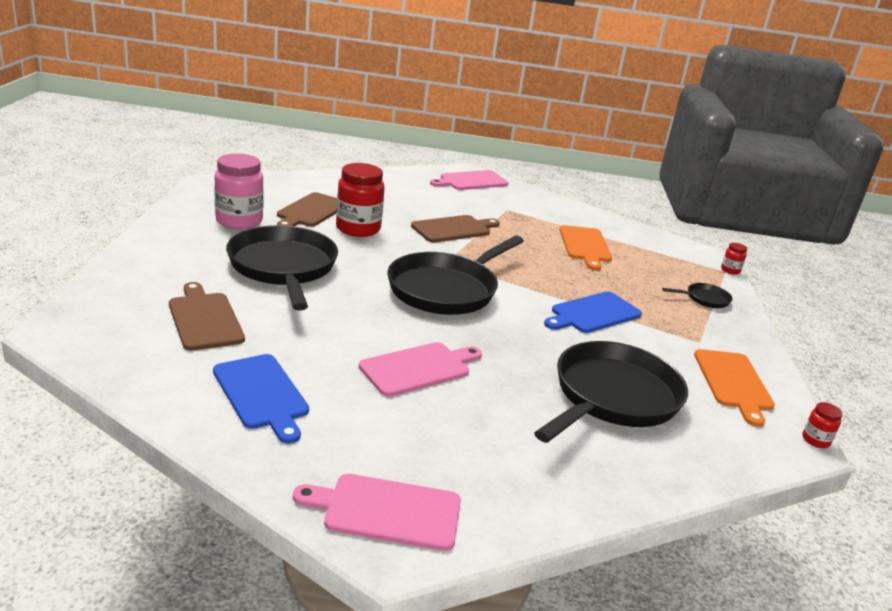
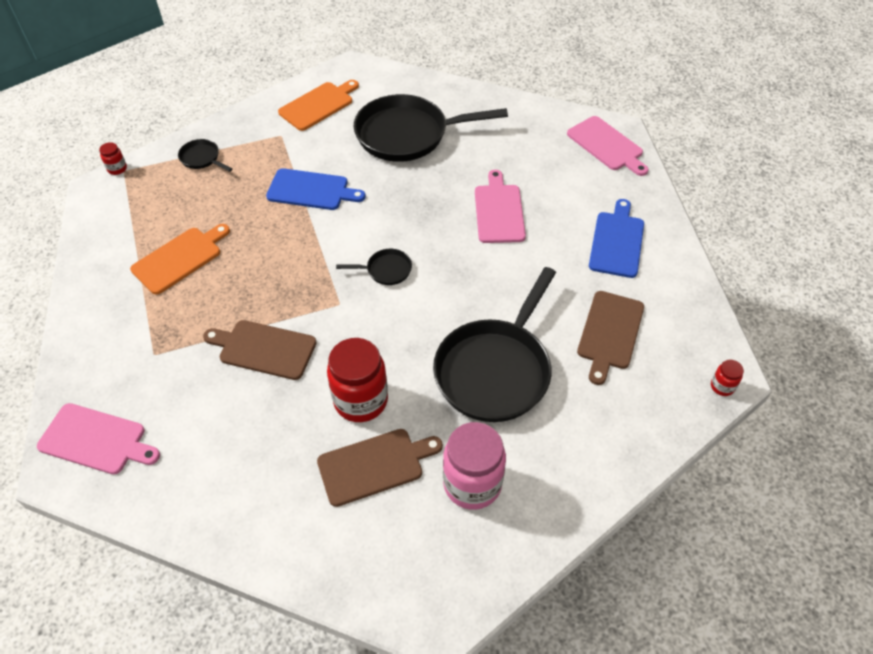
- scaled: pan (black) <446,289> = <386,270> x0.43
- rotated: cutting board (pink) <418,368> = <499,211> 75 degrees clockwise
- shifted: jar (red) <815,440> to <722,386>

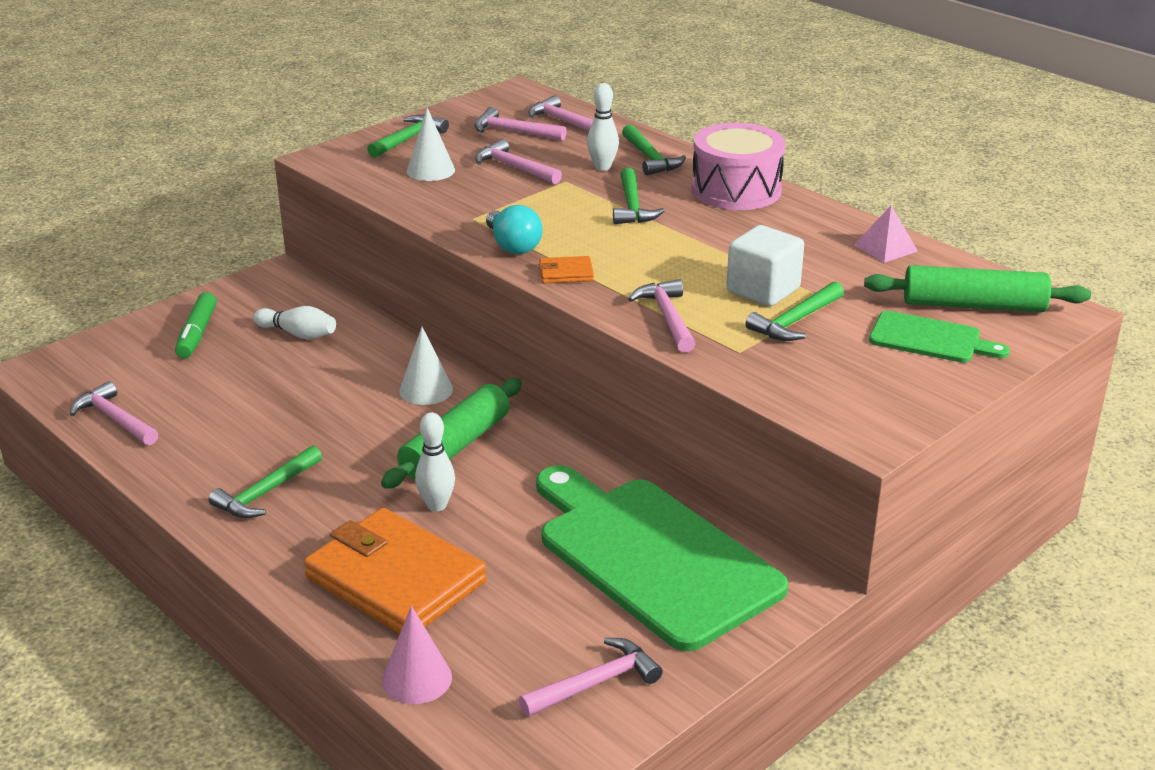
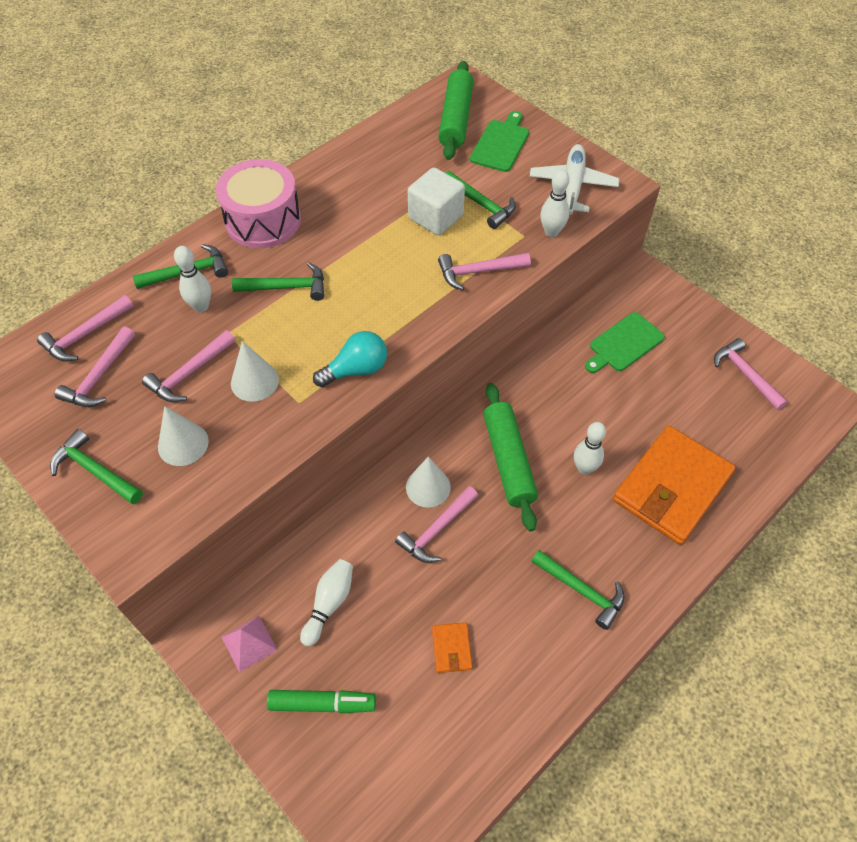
- shifted: pyramid (pink) <885,248> to <249,643>
- new: cone (white) <254,381>
- shifted: hammer (pink) <115,419> to <436,530>
- shifted: wallet (orange) <566,273> to <451,648>
- rotated: rolling pin (green) <455,446> = <508,460> 45 degrees clockwise
- new: plane (white) <572,186>
- new: bowling pin (white) <551,232>
- scaled: cutting board (green) <652,557> = <624,344> x0.47
- gone: cone (pink) <417,679>

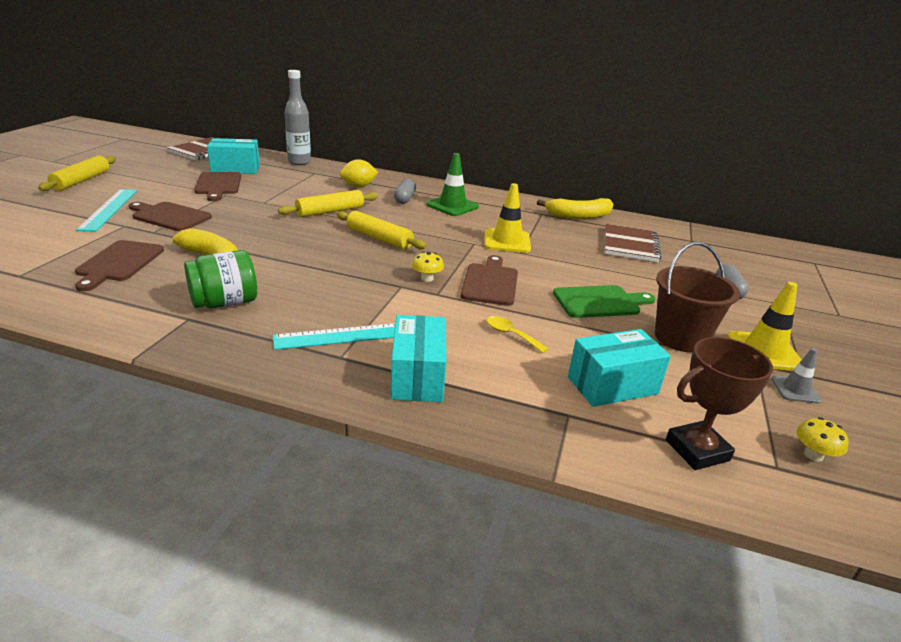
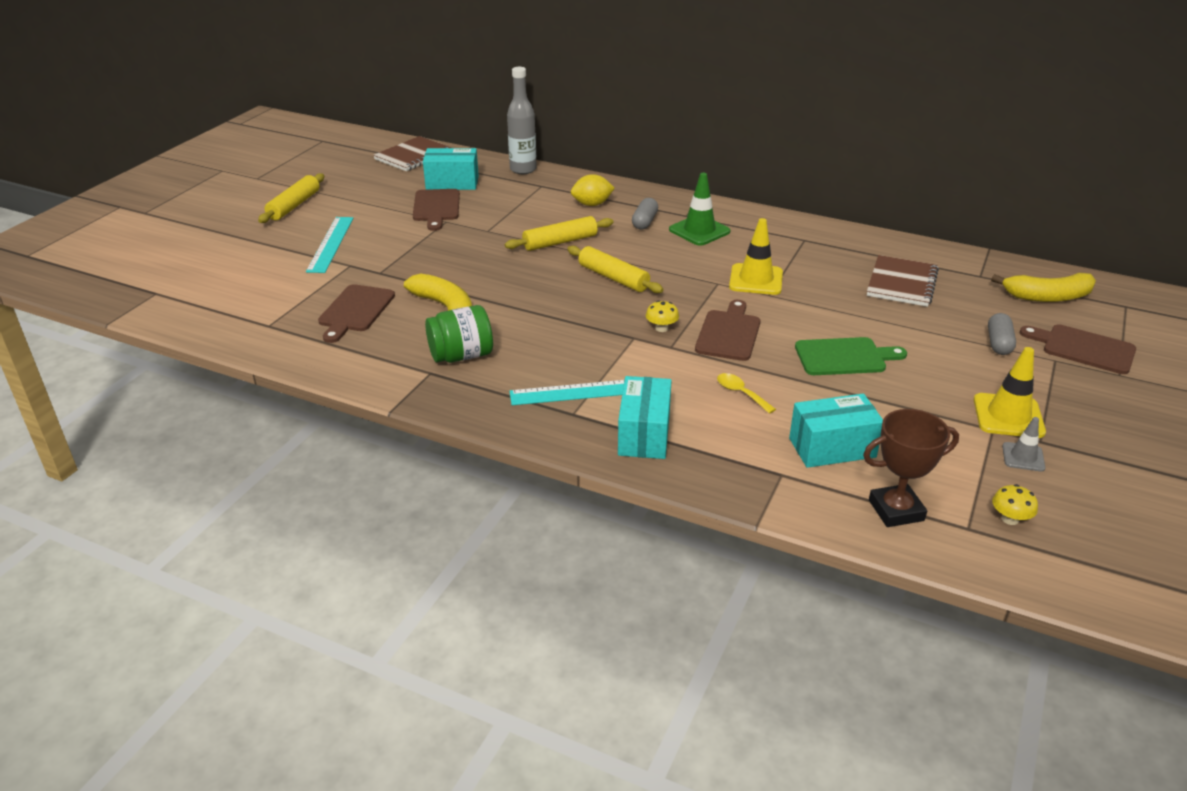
- shifted: banana (yellow) <579,216> to <1047,297>
- shifted: cutting board (brown) <169,216> to <1083,348>
- gone: bucket (brown) <680,338>

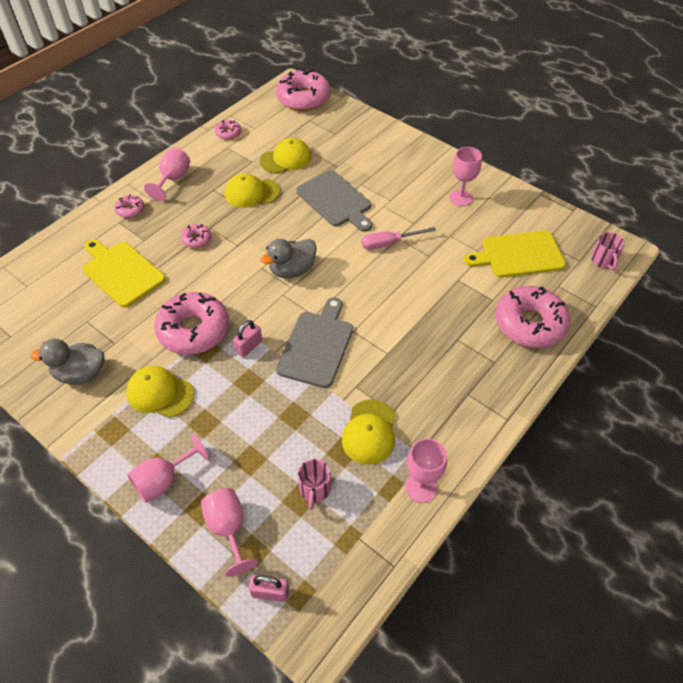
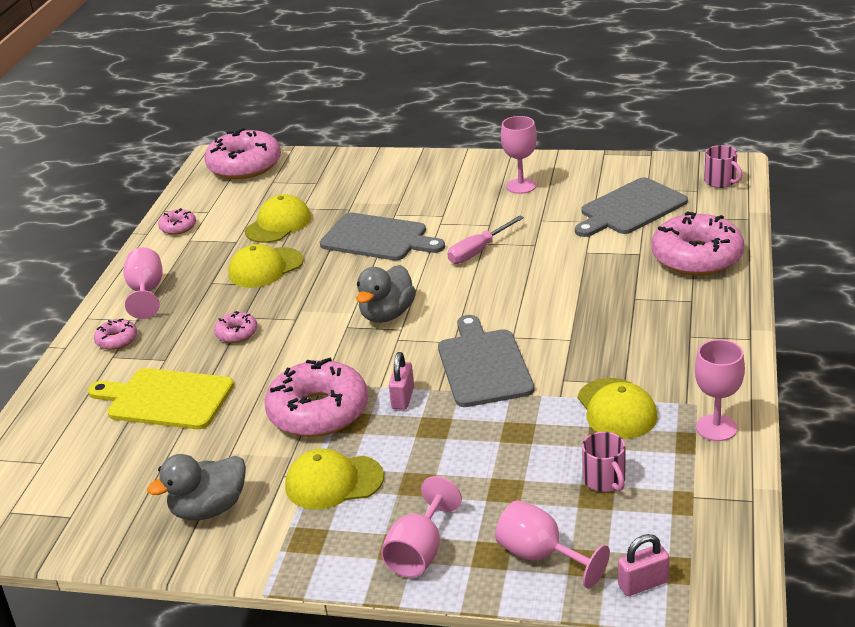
- repainted: cutting board (yellow) <518,255> to cutting board (grey) <630,208>

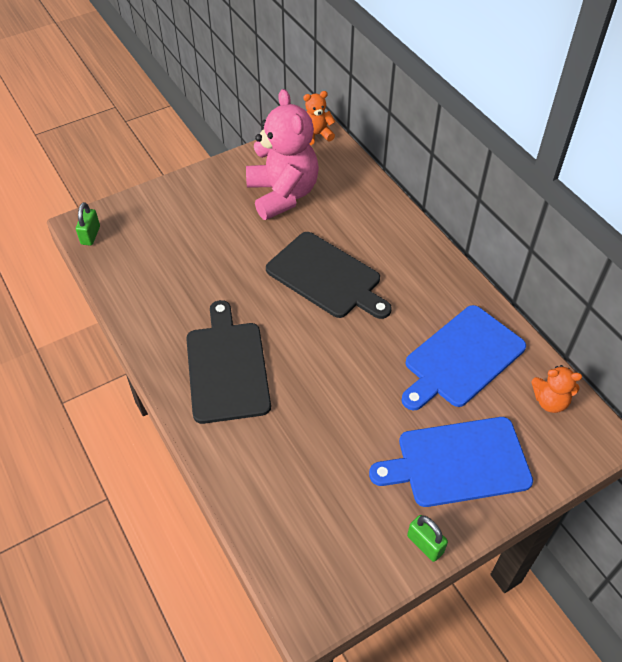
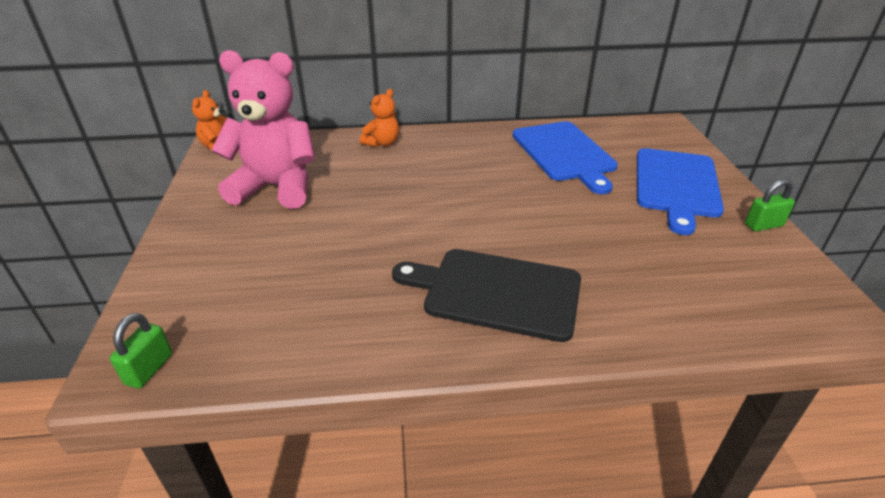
- rotated: padlock (green) <90,235> = <149,369> 75 degrees clockwise
- shifted: teddy bear (orange) <550,401> to <382,143>
- gone: cutting board (black) <327,277>

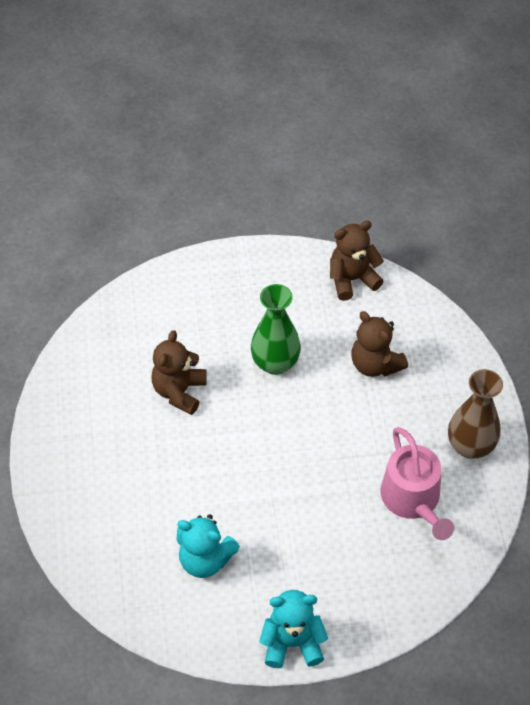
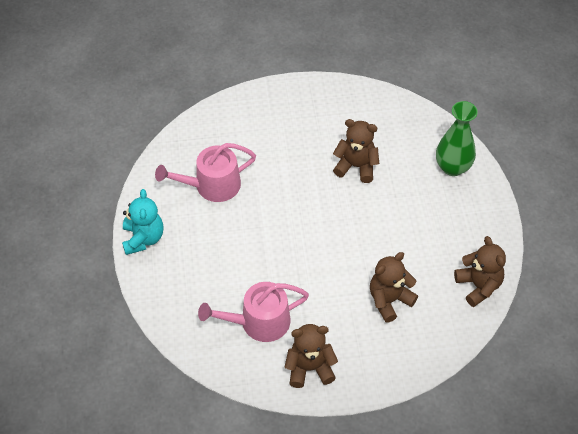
- swapped: teddy bear (turquoise) <205,559> to watering can (pink) <212,185>
- swapped: vase (brown) <470,446> to teddy bear (brown) <309,368>
- shifted: vase (green) <275,363> to <452,167>

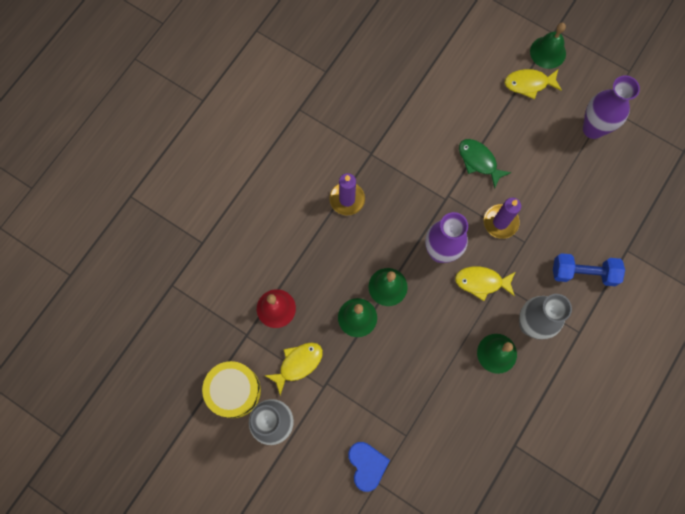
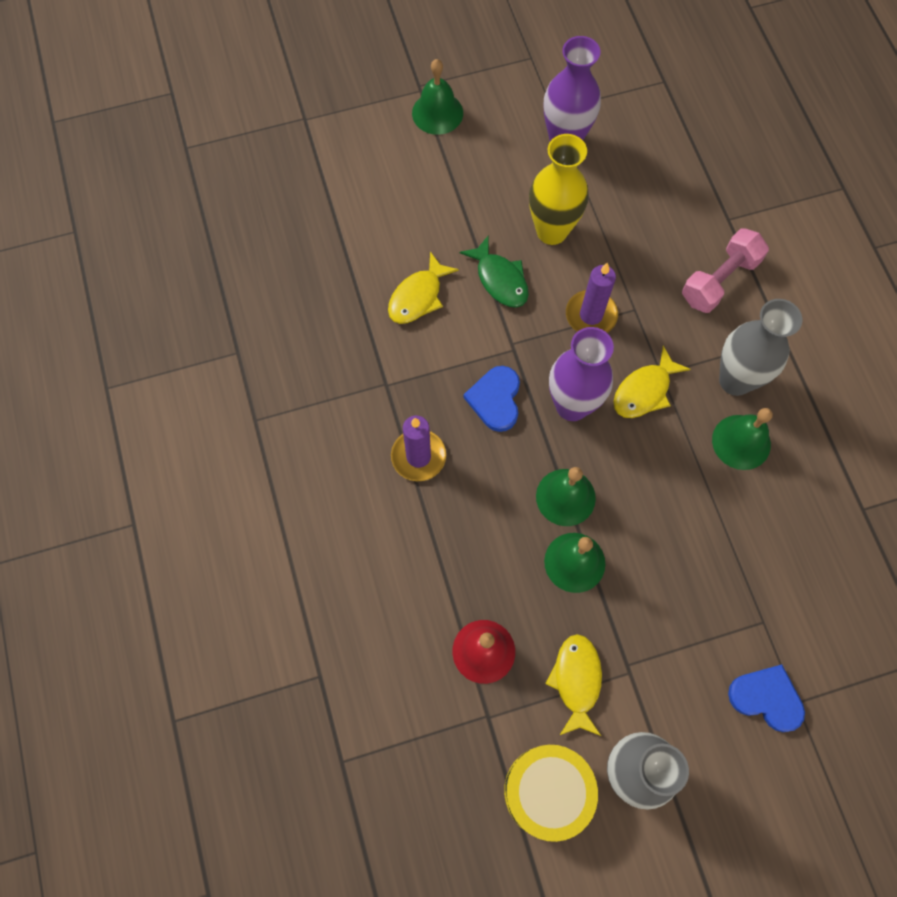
- shifted: fish (yellow) <529,84> to <418,296>
- rotated: fish (green) <479,161> = <500,279> 120 degrees counterclockwise
- new: heart (blue) <495,399>
- new: vase (yellow) <552,231>
- repainted: dumbbell (blue) <583,273> to dumbbell (pink) <719,280>

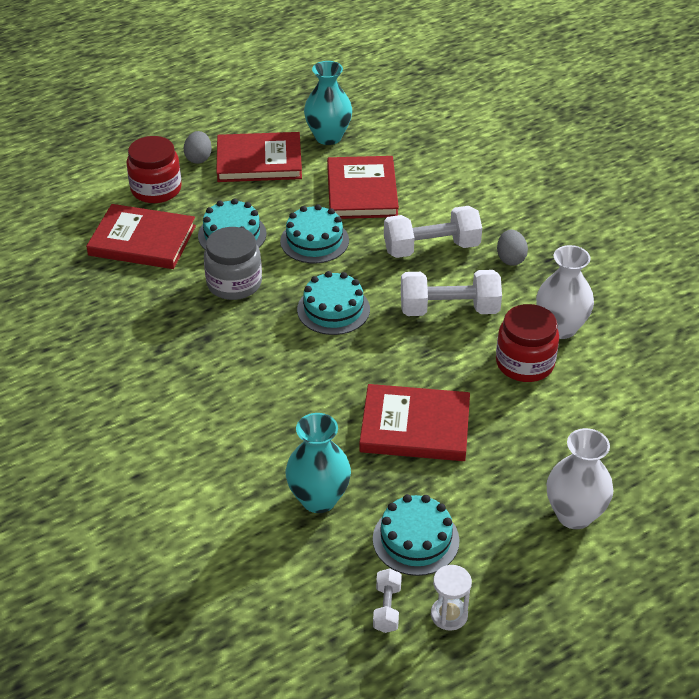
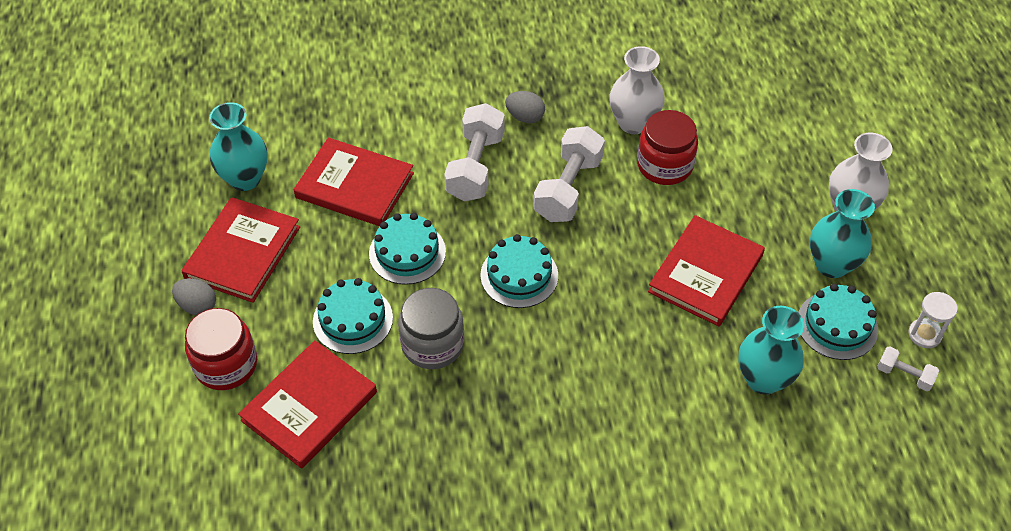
- new: vase (turquoise) <831,264>

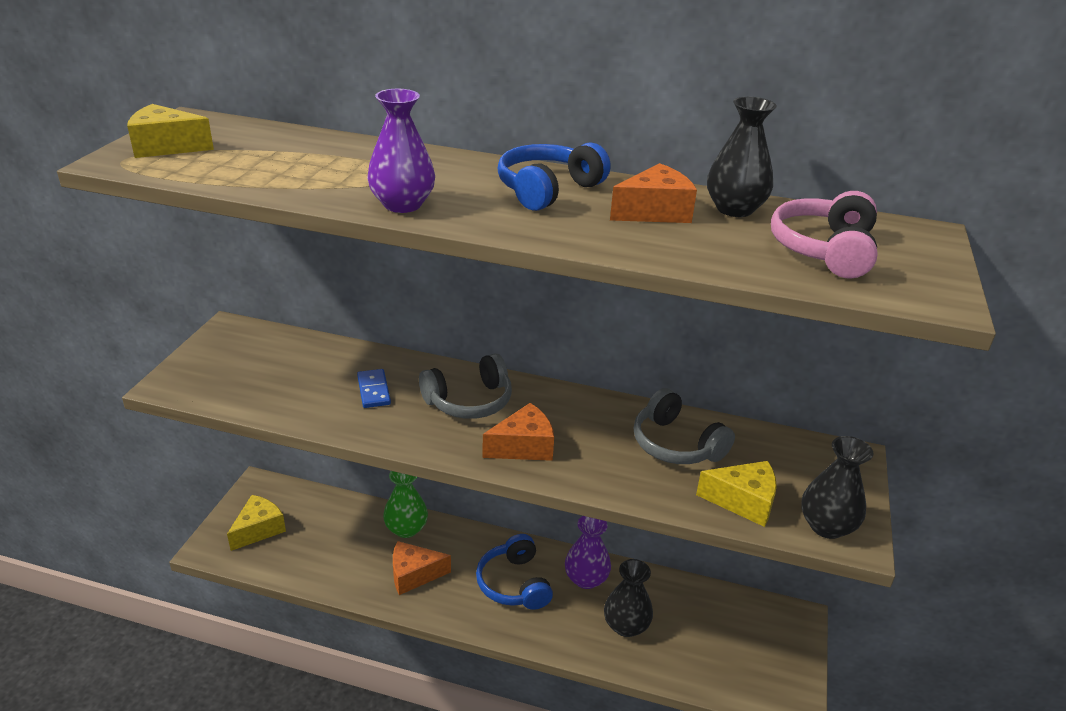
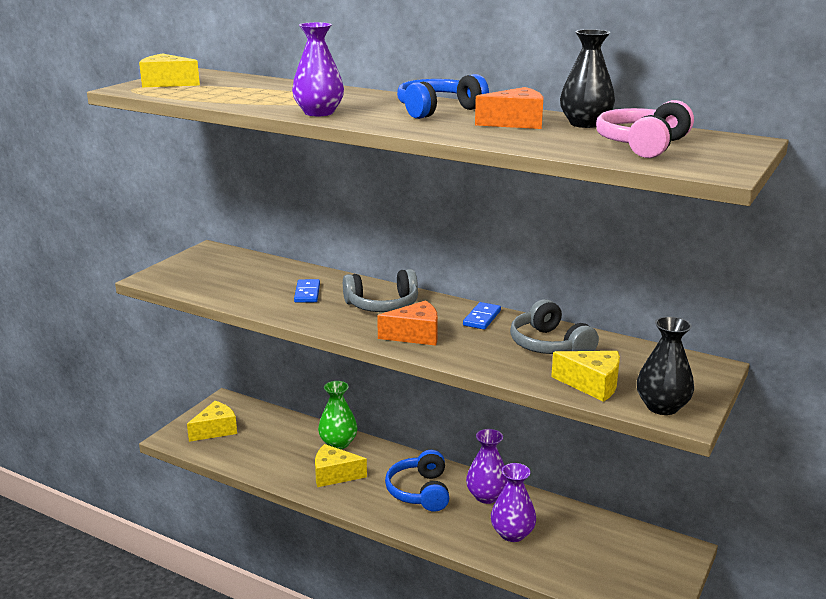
- repainted: cheese (orange) <414,575> to cheese (yellow) <334,475>
- new: domino (blue) <482,318>
- repainted: vase (black) <626,625> to vase (purple) <512,534>

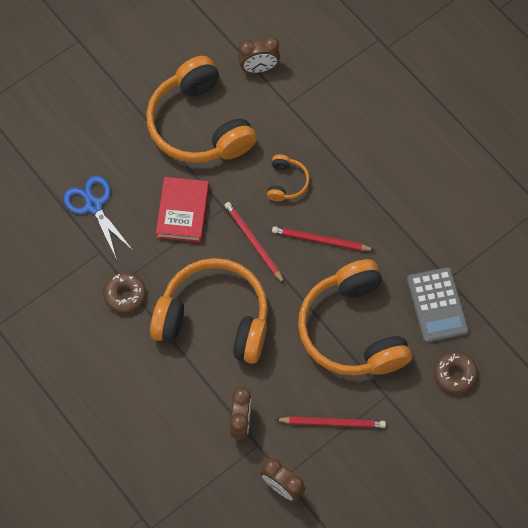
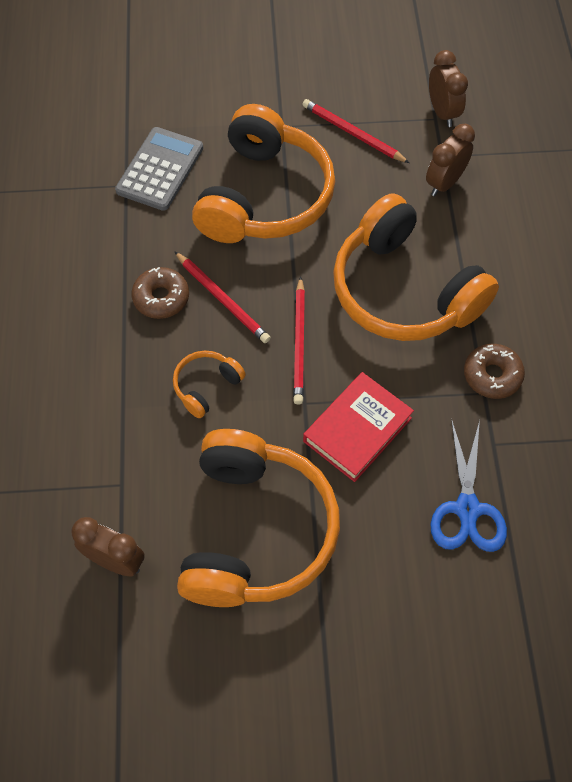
- shifted: donut (brown) <454,374> to <161,298>

